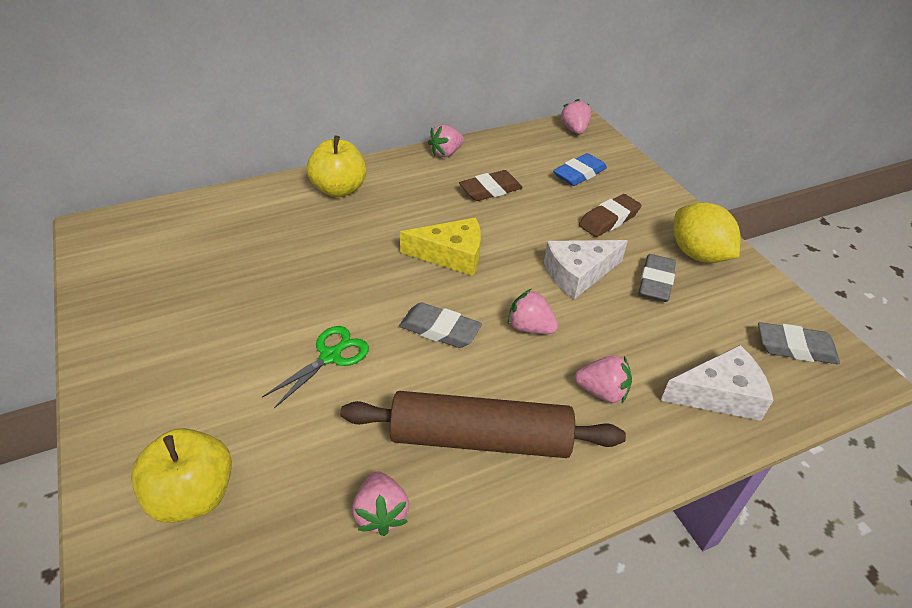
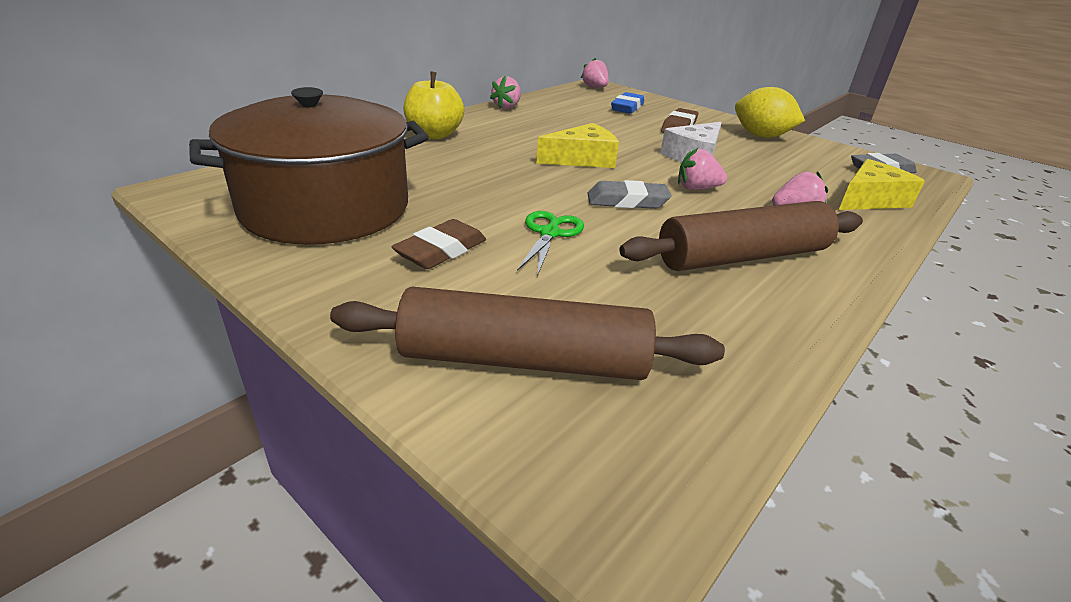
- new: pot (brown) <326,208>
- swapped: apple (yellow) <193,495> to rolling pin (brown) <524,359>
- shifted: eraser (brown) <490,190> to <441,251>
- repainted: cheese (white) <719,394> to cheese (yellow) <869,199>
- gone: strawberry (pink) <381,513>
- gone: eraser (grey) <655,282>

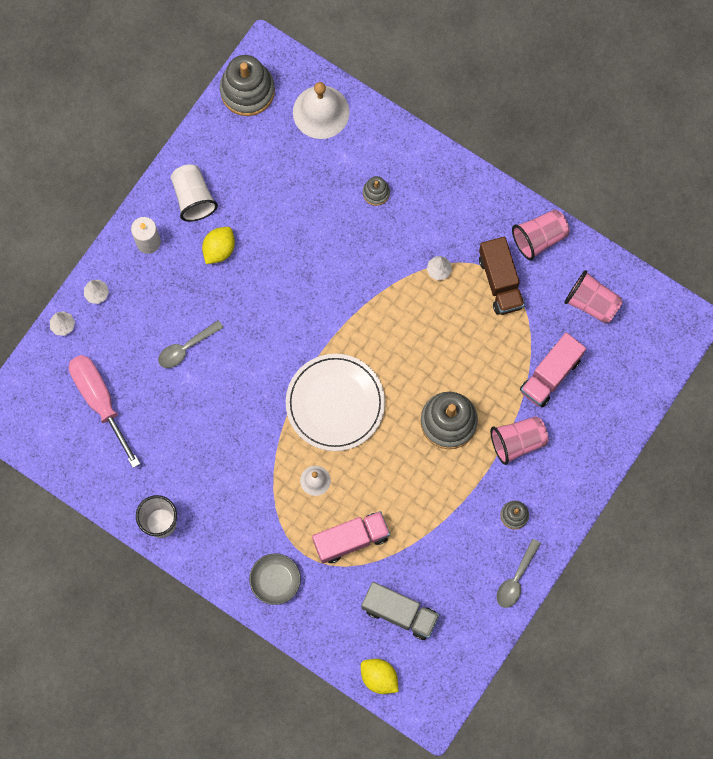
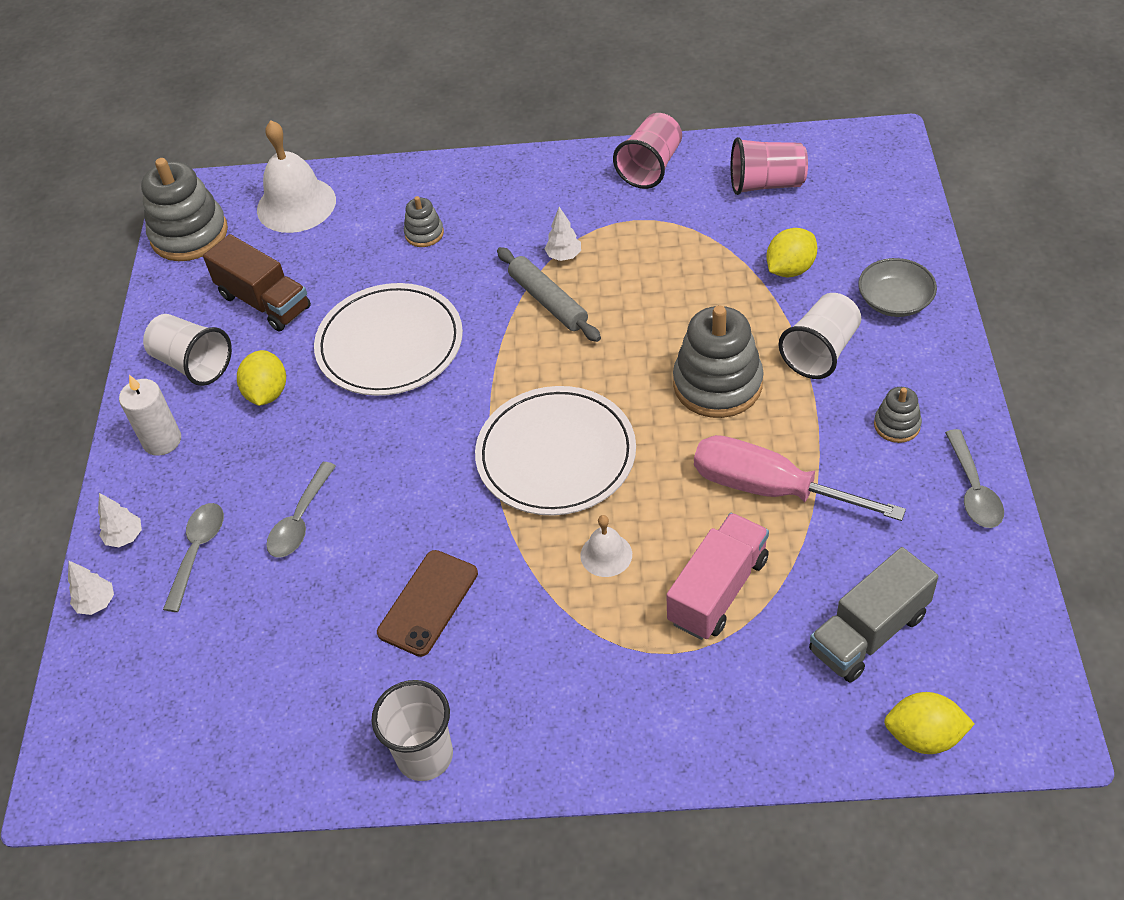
- new: spoon (grey) <198,551>
- shifted: truck (brown) <500,282> to <264,302>
- new: plate (white) <390,344>
- new: phone (brown) <428,603>
- new: rolling pin (grey) <548,301>
- shifted: screwdriver (pink) <100,400> to <770,488>
- swapped: truck (pink) <550,375> to lemon (yellow) <790,269>
- repainted: cup (pink) <517,441> to cup (white) <820,351>
- rotated: truck (grey) <399,612> = <868,633> 150 degrees clockwise
- shifted: bowl (grey) <275,580> to <894,300>

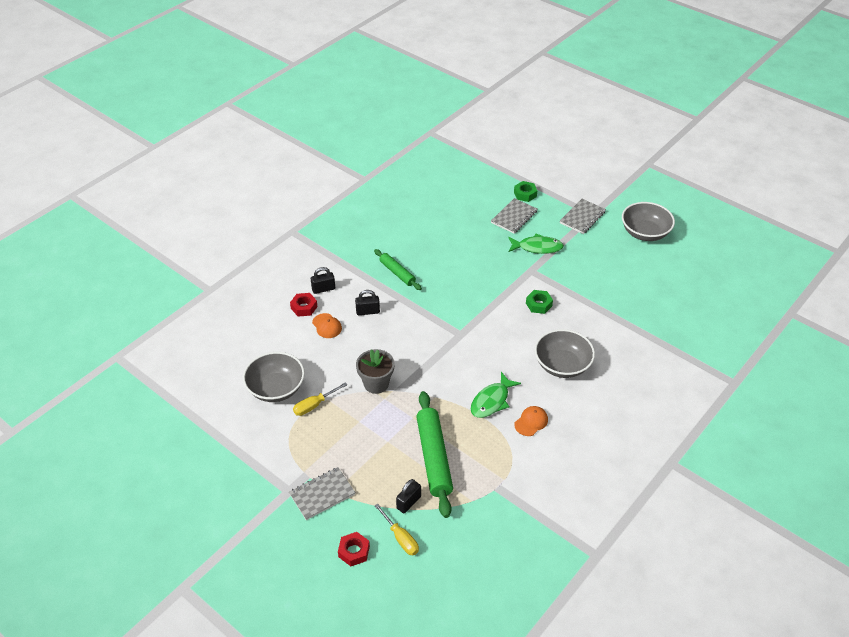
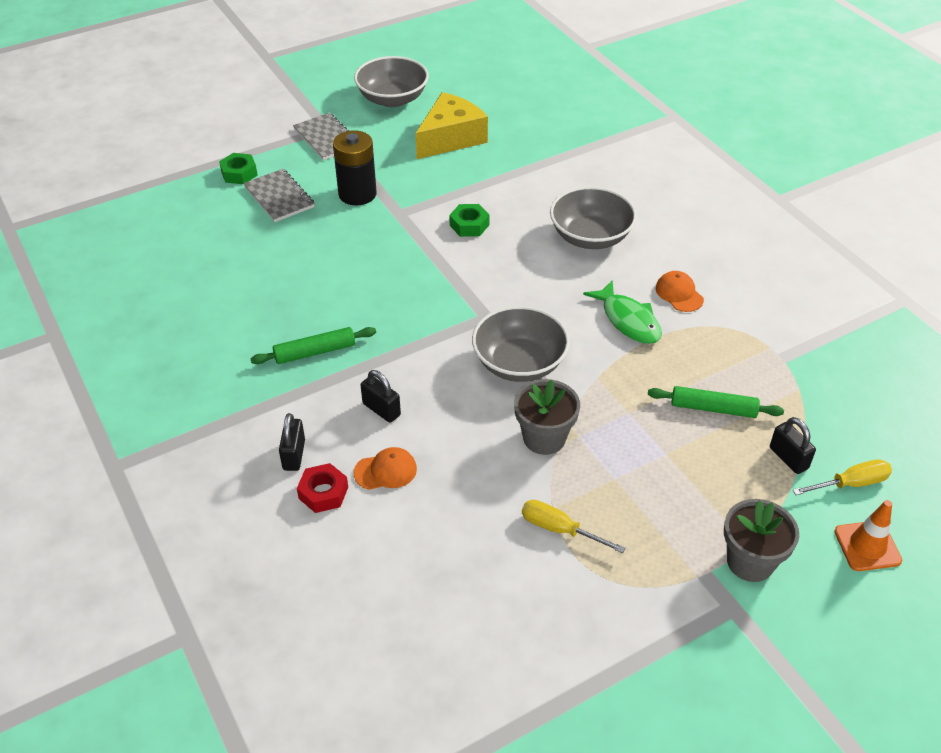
- swapped: fish (green) <537,247> to battery (black) <357,194>
- rotated: padlock (black) <368,311> = <381,409> 60 degrees counterclockwise
- new: cheese (yellow) <450,138>
- shifted: bowl (grey) <276,388> to <519,363>
- rotated: screwdriver (yellow) <314,405> = <559,529> 135 degrees clockwise
- scaled: rolling pin (green) <434,458> = <713,408> x0.58
- swapped: notebook (grey) <322,494> to flower pot (grey) <750,561>
- swapped: nut (red) <354,551> to traffic cone (orange) <867,546>

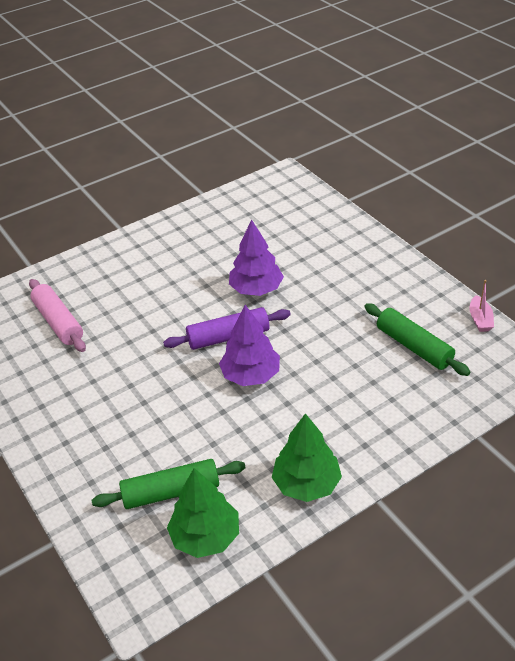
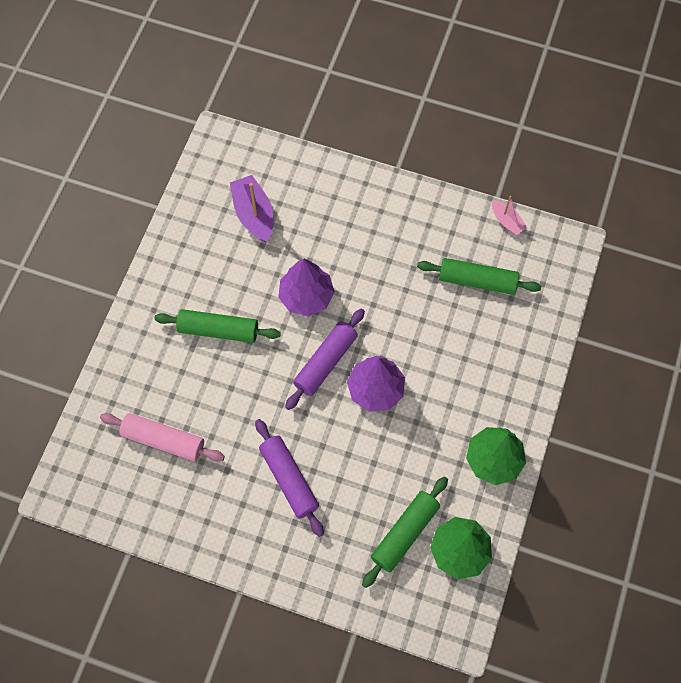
- new: rolling pin (green) <218,330>
- new: boat (purple) <254,214>
- new: rolling pin (purple) <289,479>

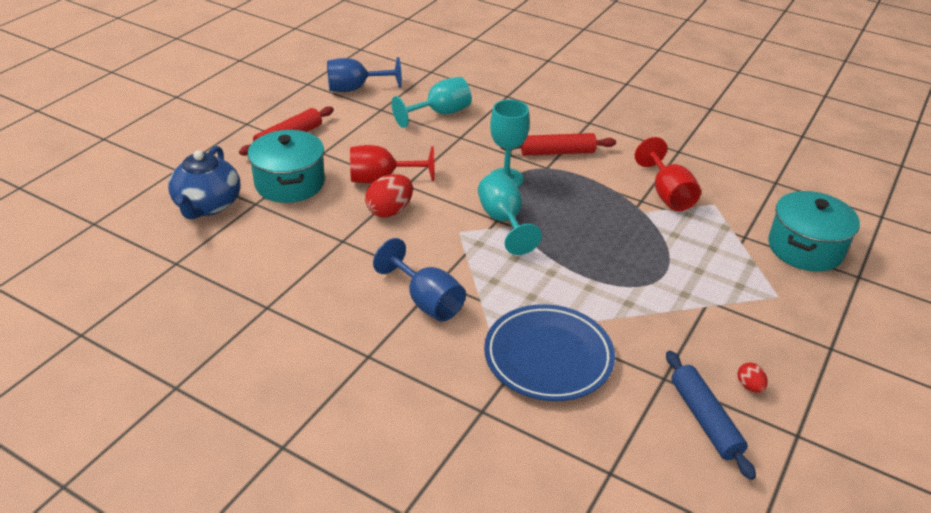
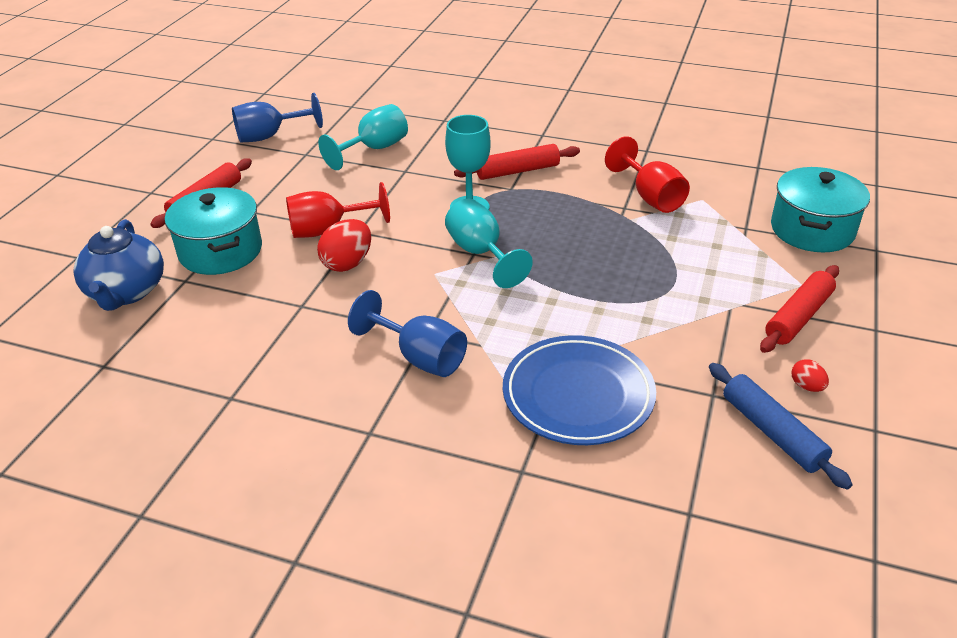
- new: rolling pin (red) <798,317>

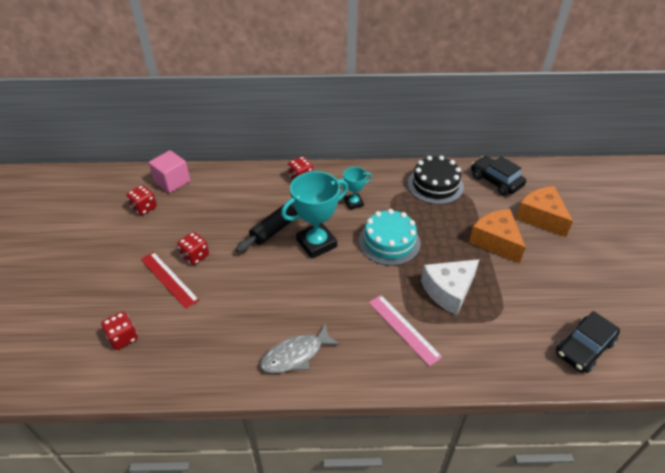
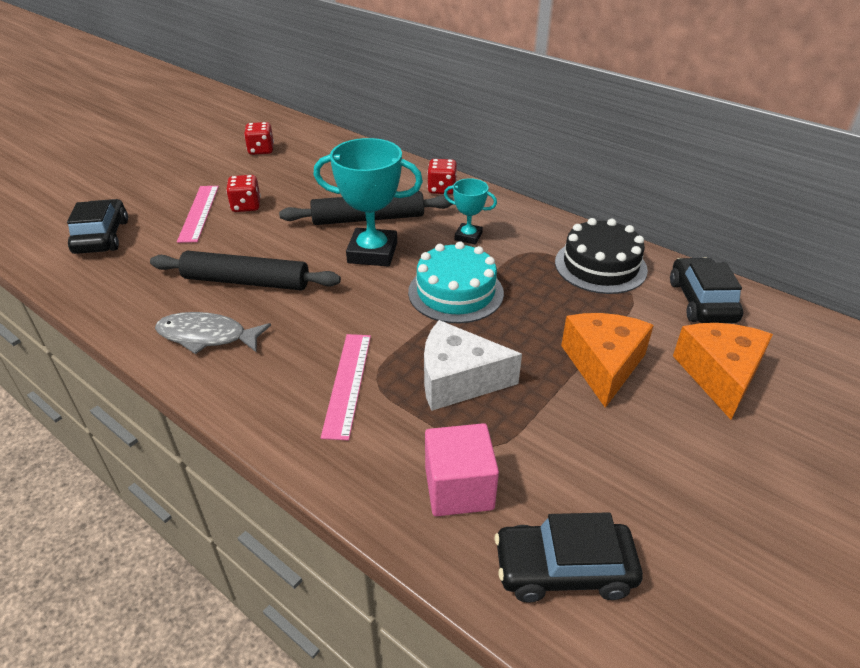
- swapped: dice (red) <123,338> to car (black) <101,237>
- new: rolling pin (black) <246,281>
- repainted: ruler (red) <169,279> to ruler (pink) <198,213>
- shifted: cube (pink) <172,181> to <459,488>

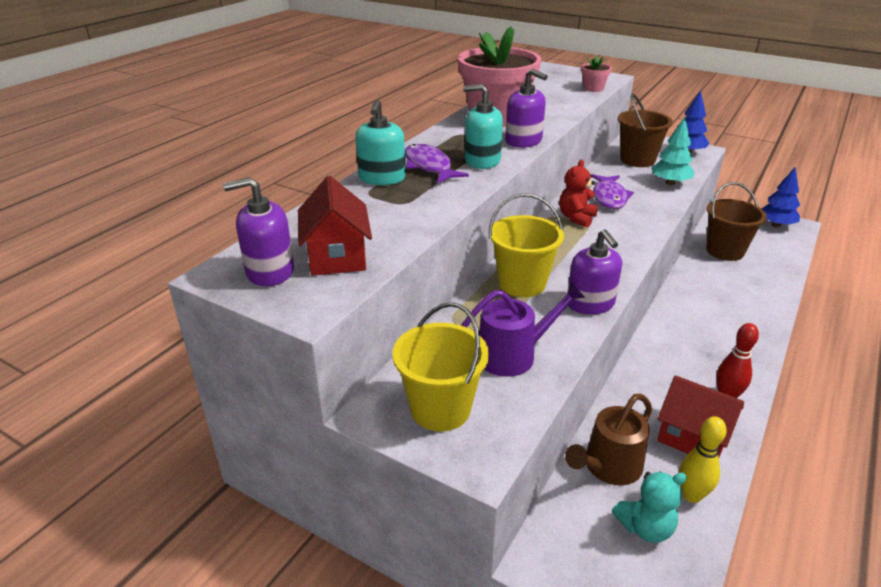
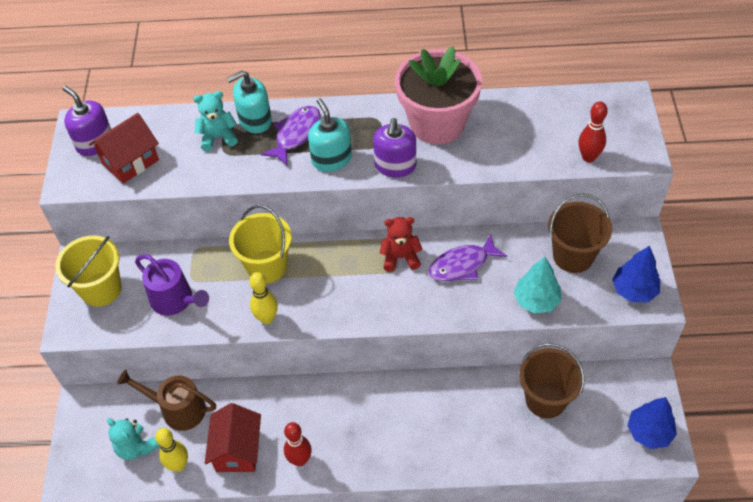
- new: teddy bear (turquoise) <218,137>
- swapped: soap dispenser (purple) <590,303> to bowling pin (yellow) <267,318>
- swapped: flower pot (pink) <593,88> to bowling pin (red) <588,157>

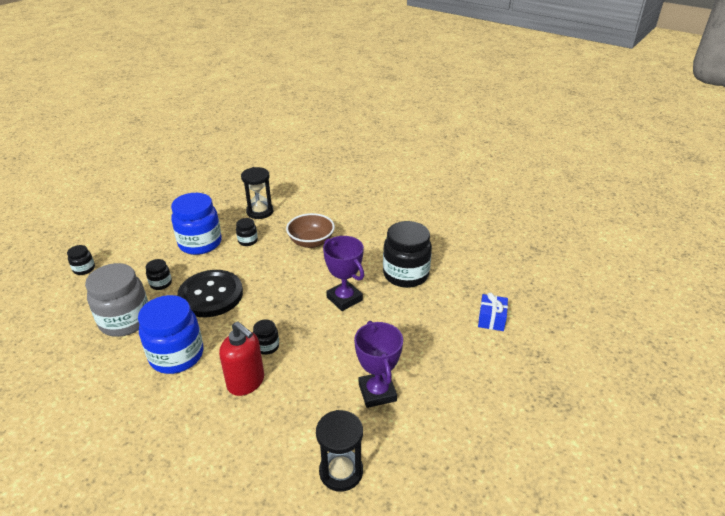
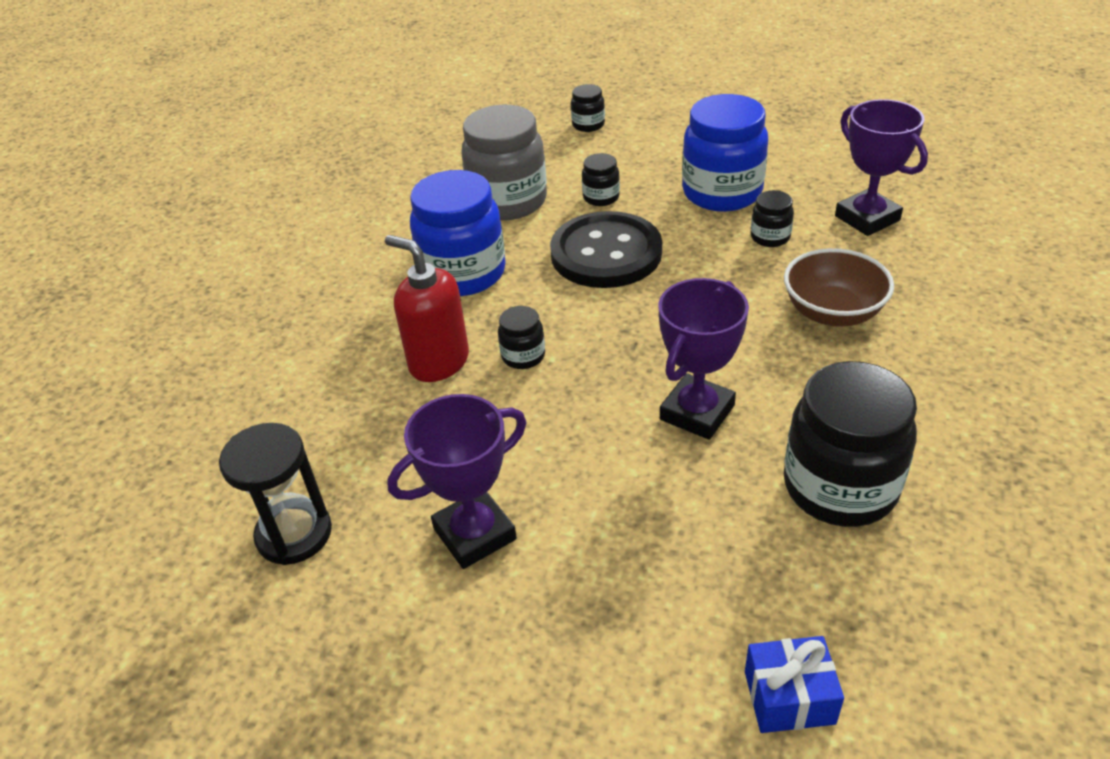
- rotated: soap dispenser (red) <246,382> = <438,362> 105 degrees clockwise
- swapped: hourglass (black) <260,211> to trophy (purple) <867,218>

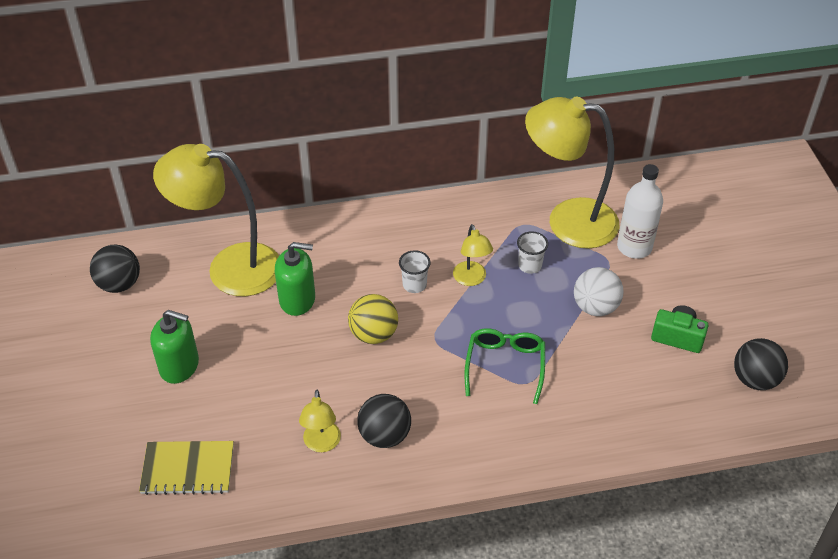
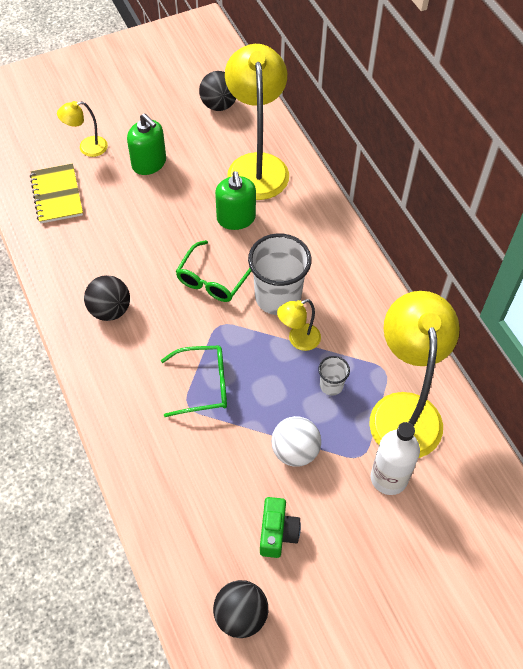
- shifted: lamp (yellow) <321,444> to <87,148>
- rotated: soap dispenser (green) <179,366> = <149,163> 45 degrees counterclockwise
- swapped: ball (yellow) <373,334> to glasses (green) <213,279>
- scaled: cup (white) <414,285> = <278,297> x2.07

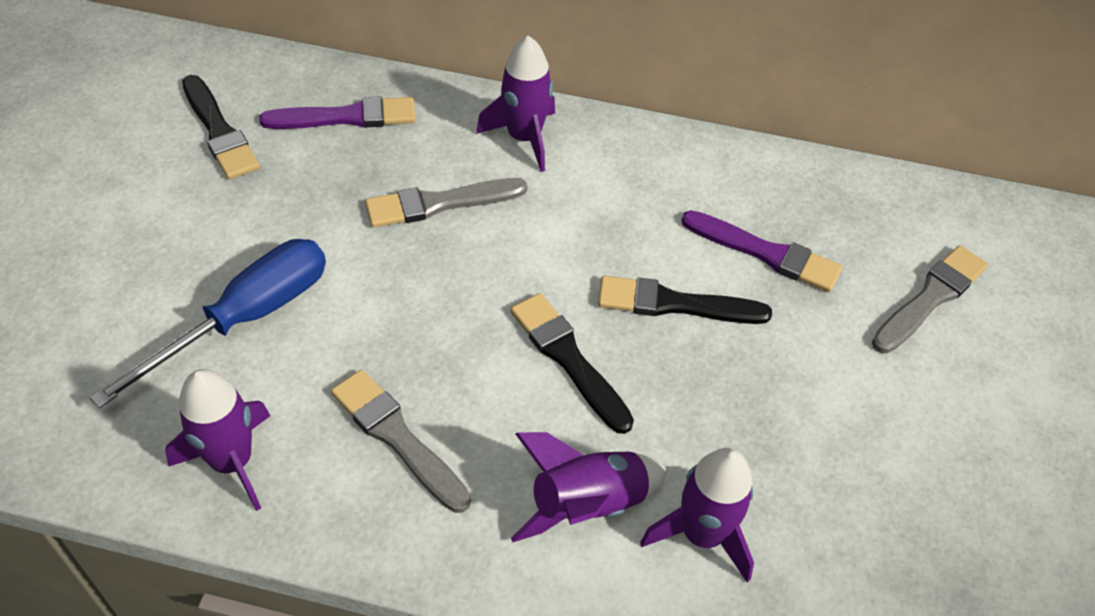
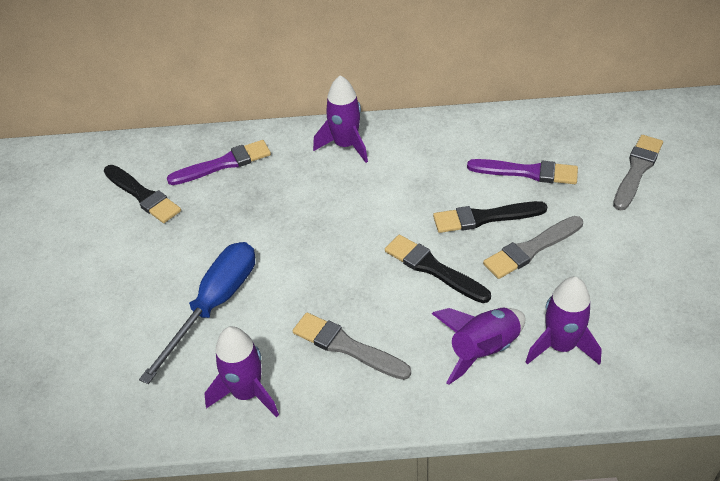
- shifted: brush (grey) <439,203> to <531,249>

